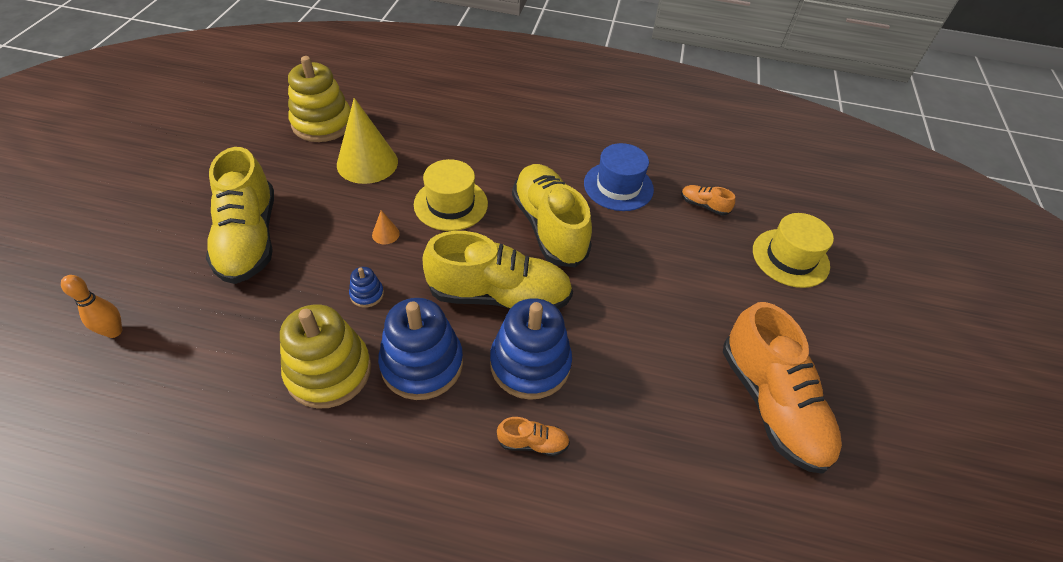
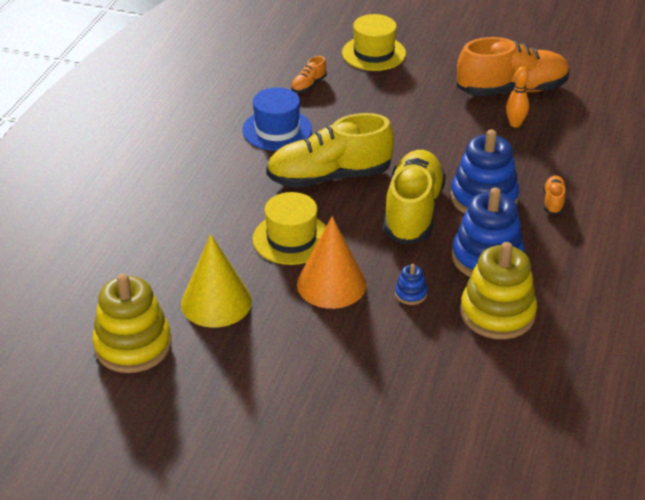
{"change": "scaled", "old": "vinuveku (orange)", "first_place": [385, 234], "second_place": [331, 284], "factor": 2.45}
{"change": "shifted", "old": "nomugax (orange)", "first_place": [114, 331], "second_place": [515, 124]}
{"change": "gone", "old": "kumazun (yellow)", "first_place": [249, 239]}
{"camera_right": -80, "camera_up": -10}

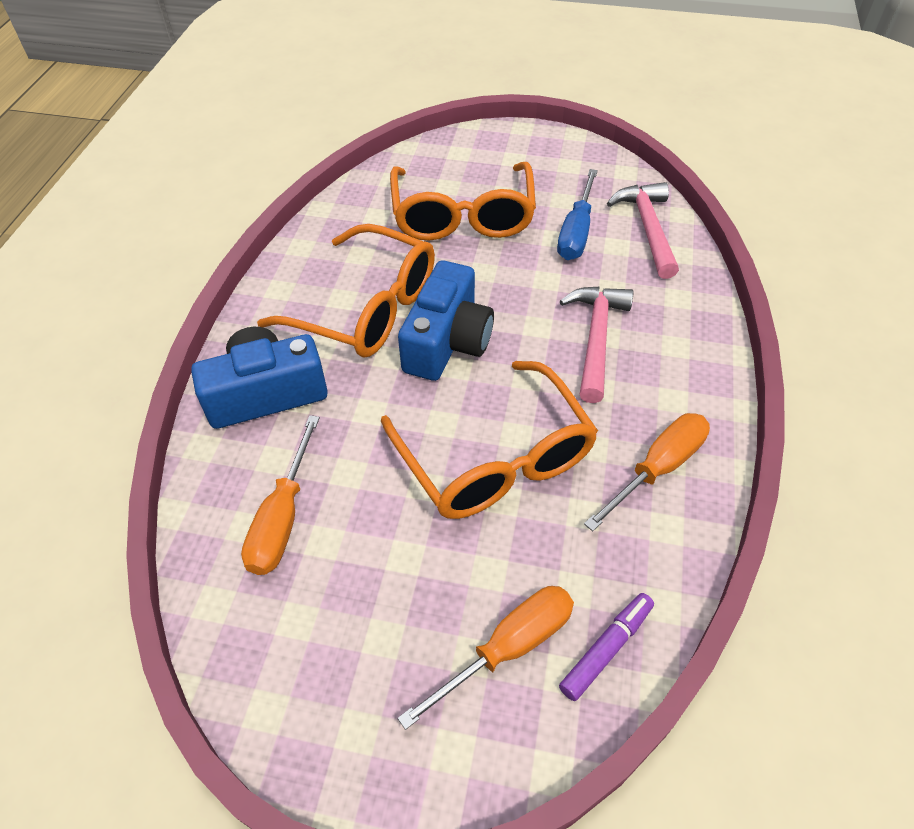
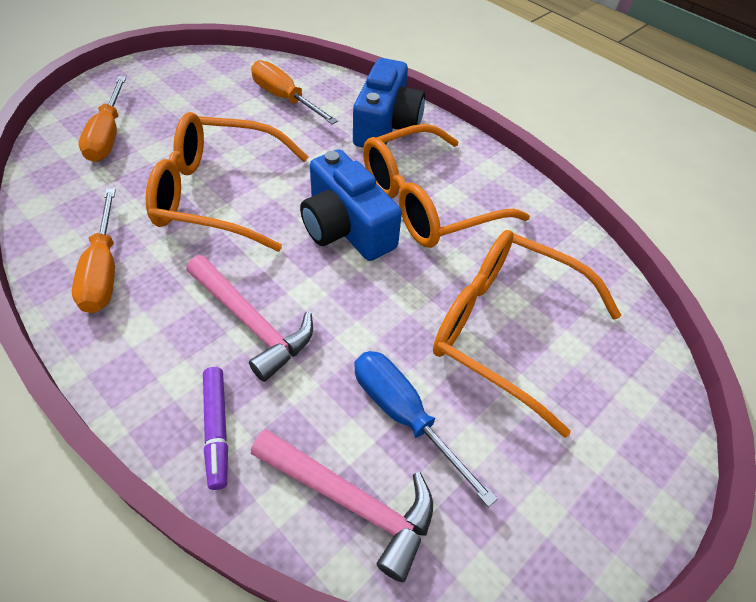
{"change": "shifted", "old": "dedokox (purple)", "first_place": [606, 649], "second_place": [217, 429]}
{"camera_right": 120, "camera_up": 0}

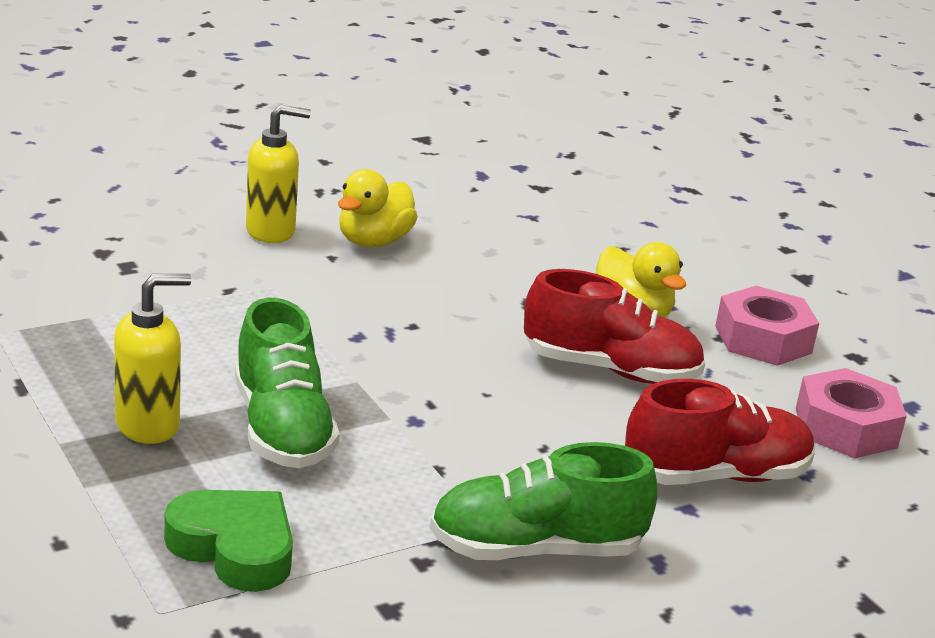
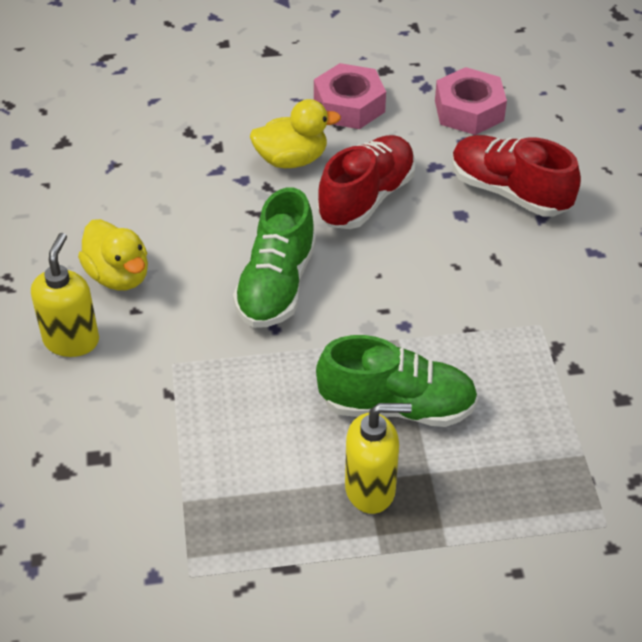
{"change": "shifted", "old": "kumazun (green)", "first_place": [535, 549], "second_place": [276, 285]}
{"change": "rotated", "old": "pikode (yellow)", "first_place": [148, 425], "second_place": [371, 489], "degrees": 90}
{"change": "rotated", "old": "kumazun (red)", "first_place": [716, 476], "second_place": [509, 192], "degrees": -60}
{"change": "gone", "old": "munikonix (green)", "first_place": [234, 548]}
{"camera_right": -65, "camera_up": 20}

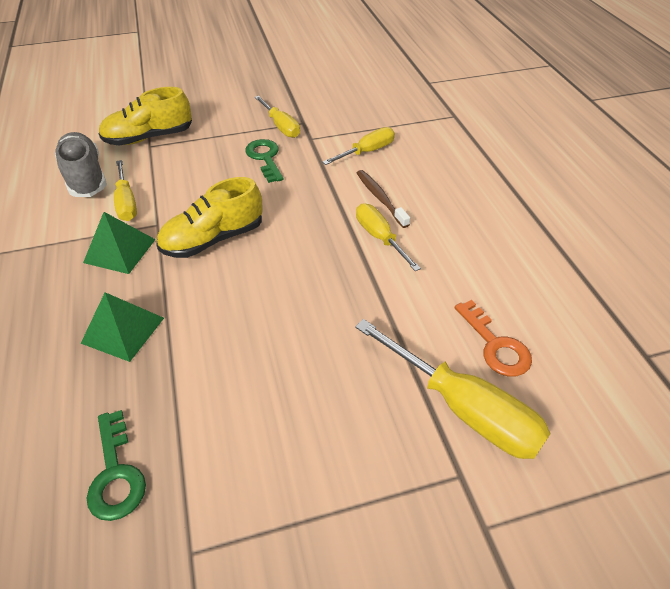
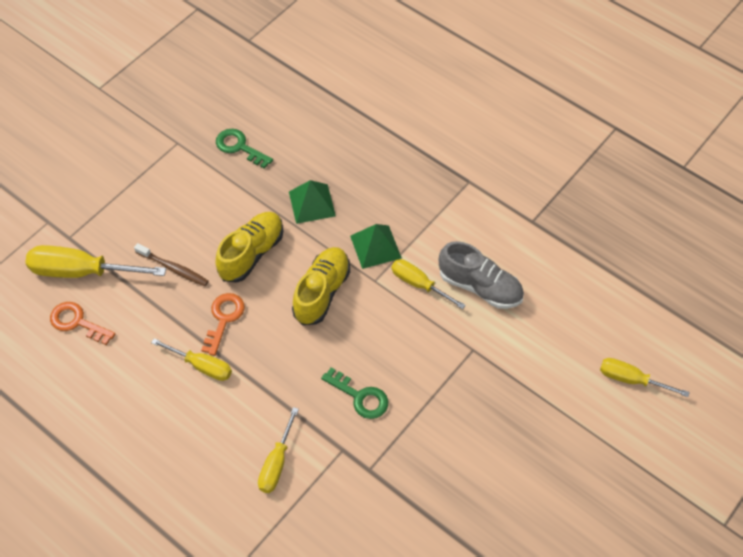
{"change": "shifted", "old": "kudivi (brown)", "first_place": [380, 198], "second_place": [173, 268]}
{"change": "new", "new": "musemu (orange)", "second_place": [223, 319]}
{"change": "shifted", "old": "kumazun (yellow)", "first_place": [149, 137], "second_place": [251, 254]}
{"change": "shifted", "old": "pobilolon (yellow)", "first_place": [281, 126], "second_place": [631, 379]}
{"camera_right": 145, "camera_up": 10}

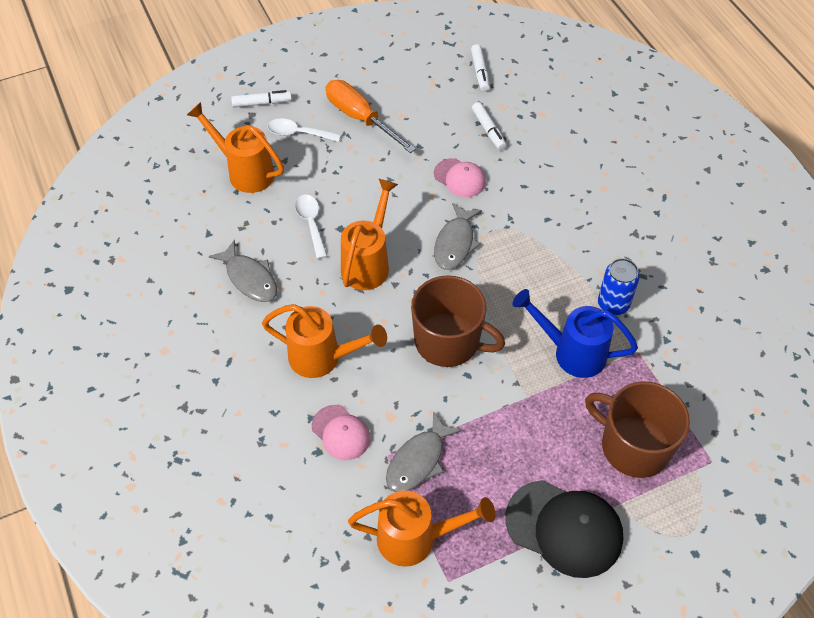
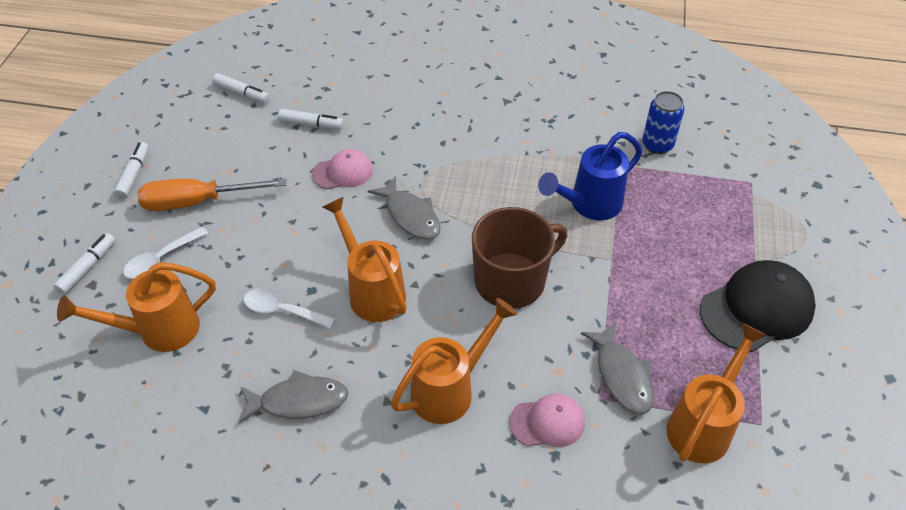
{"change": "new", "new": "dedokox (white)", "second_place": [134, 174]}
{"change": "shifted", "old": "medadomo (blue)", "first_place": [613, 304], "second_place": [657, 145]}
{"change": "gone", "old": "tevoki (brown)", "first_place": [633, 446]}
{"camera_right": -55, "camera_up": -5}

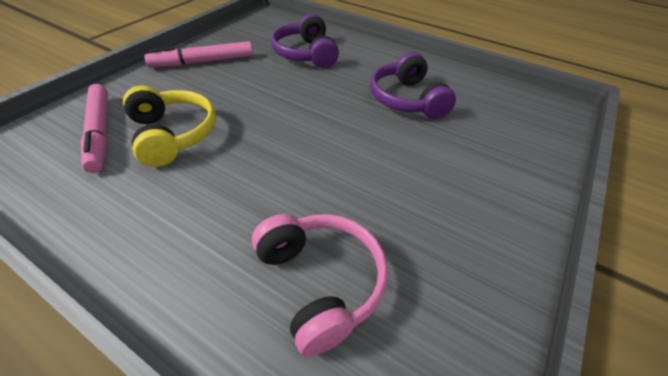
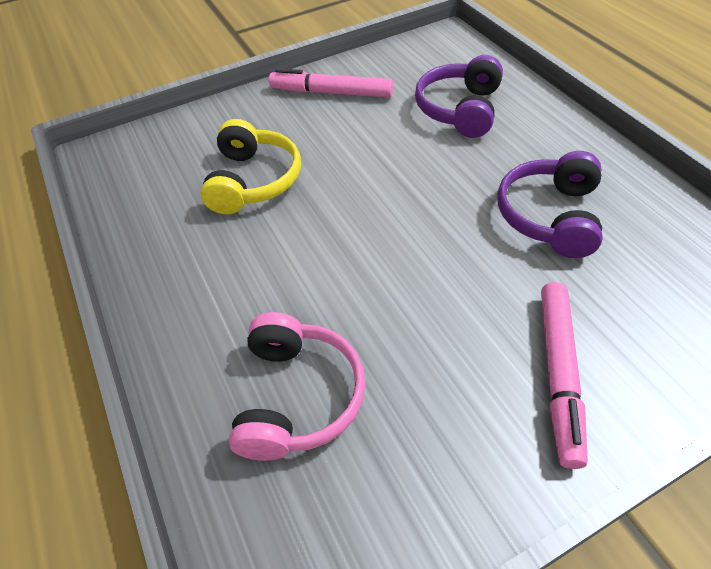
{"change": "shifted", "old": "dedokox (pink)", "first_place": [100, 132], "second_place": [558, 374]}
{"camera_right": 35, "camera_up": 5}

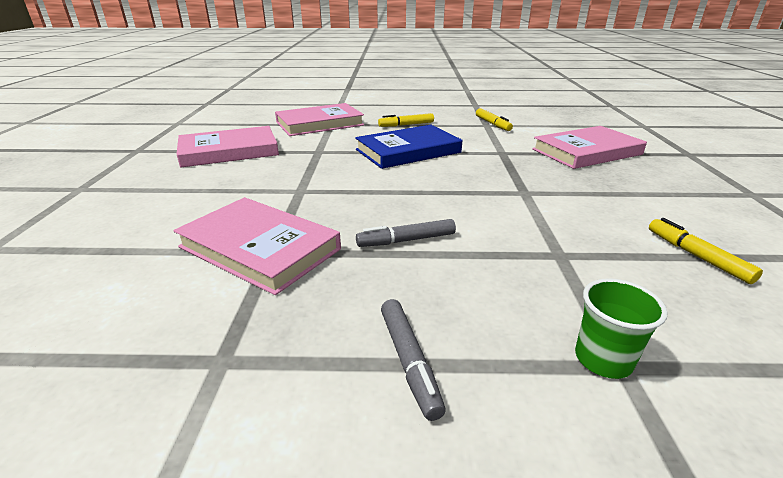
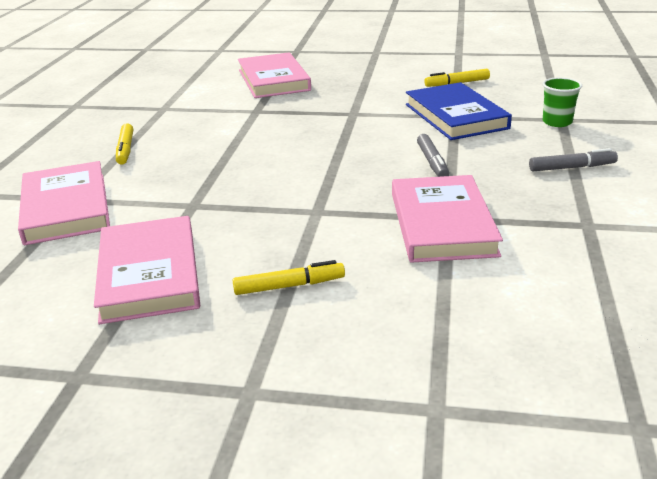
{"change": "shifted", "old": "dedokox (yellow)", "first_place": [492, 124], "second_place": [289, 286]}
{"change": "rotated", "old": "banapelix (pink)", "first_place": [260, 248], "second_place": [442, 224], "degrees": -45}
{"change": "shifted", "old": "banapelix (blue)", "first_place": [408, 151], "second_place": [456, 116]}
{"camera_right": -80, "camera_up": 0}

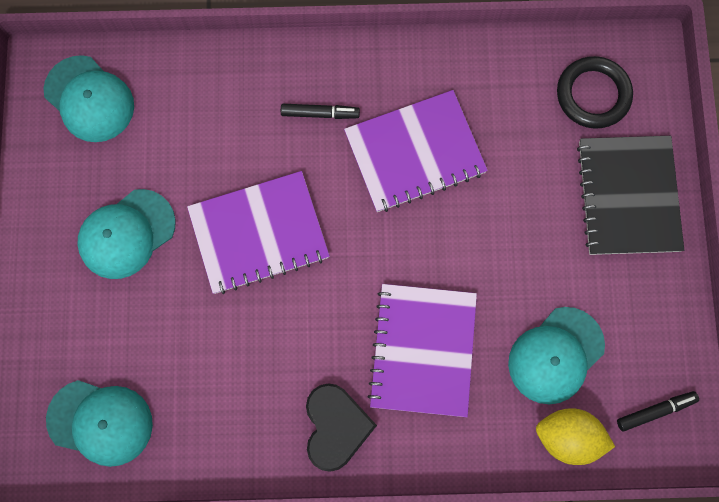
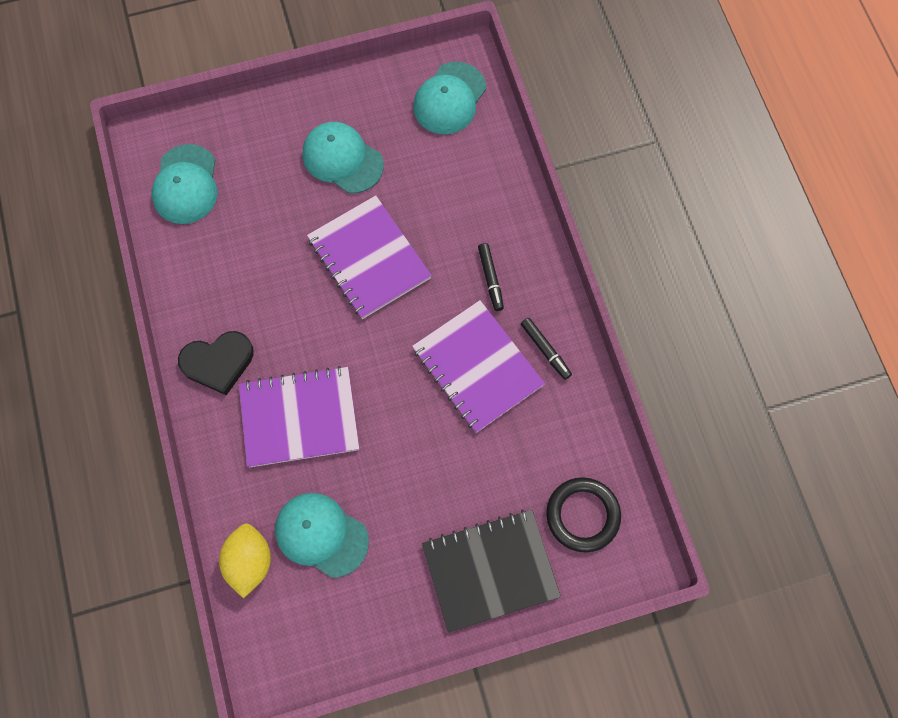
{"change": "shifted", "old": "dedokox (black)", "first_place": [655, 411], "second_place": [545, 350]}
{"camera_right": 75, "camera_up": -5}

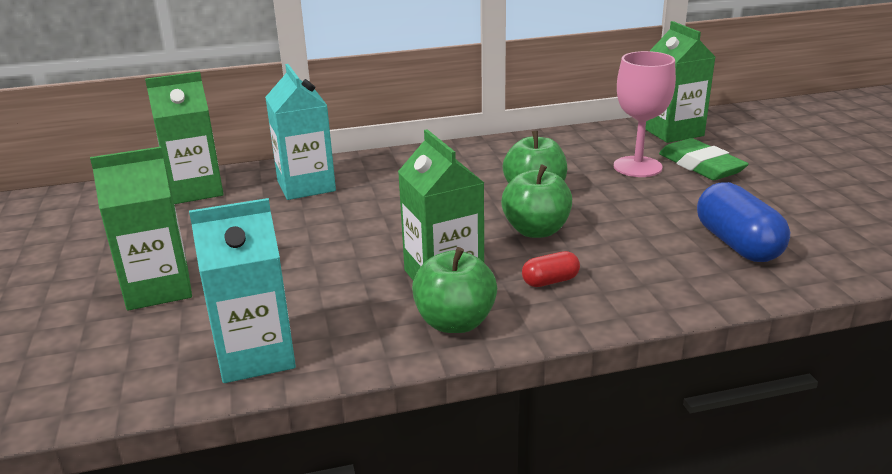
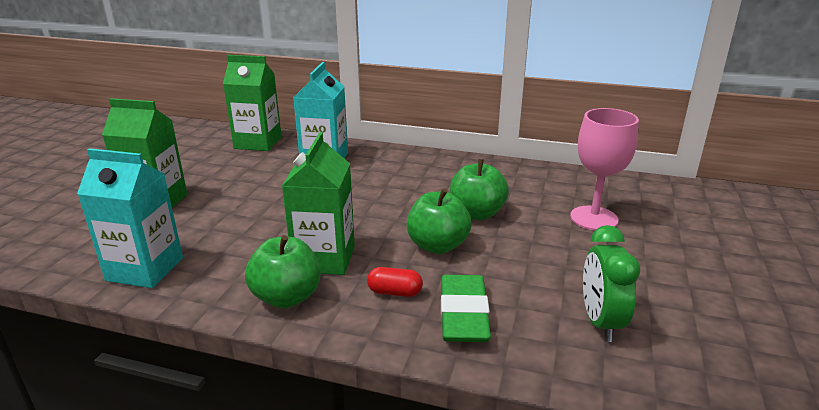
{"change": "shifted", "old": "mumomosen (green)", "first_place": [701, 165], "second_place": [463, 314]}
{"change": "swapped", "old": "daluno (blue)", "new": "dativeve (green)", "first_place": [737, 244], "second_place": [600, 322]}
{"change": "gone", "old": "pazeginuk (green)", "first_place": [673, 132]}
{"camera_right": 30, "camera_up": 0}

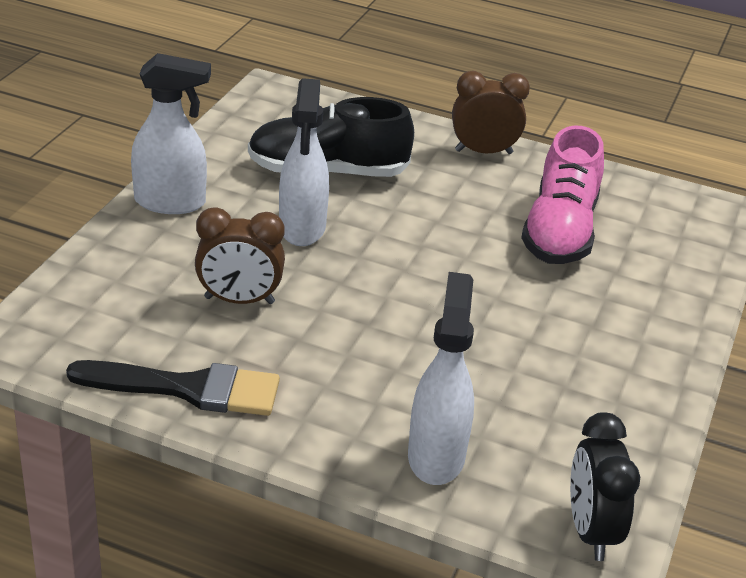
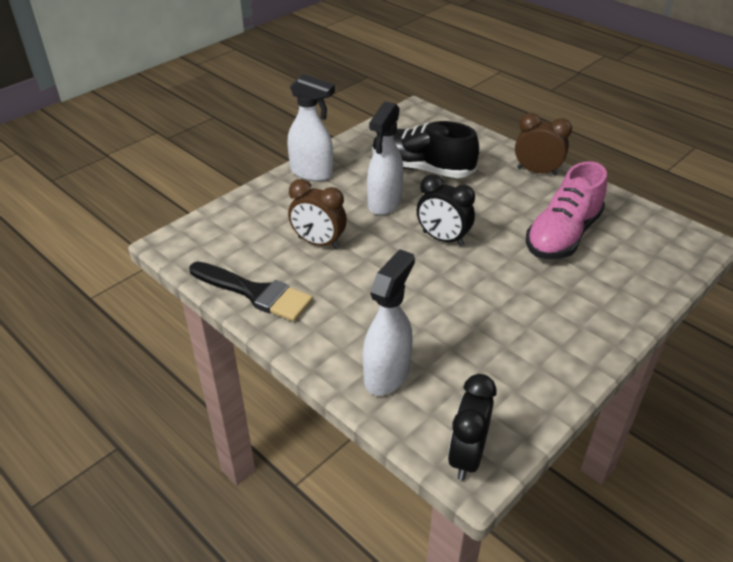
{"change": "new", "new": "dativeve (black)", "second_place": [443, 239]}
{"camera_right": 25, "camera_up": 5}

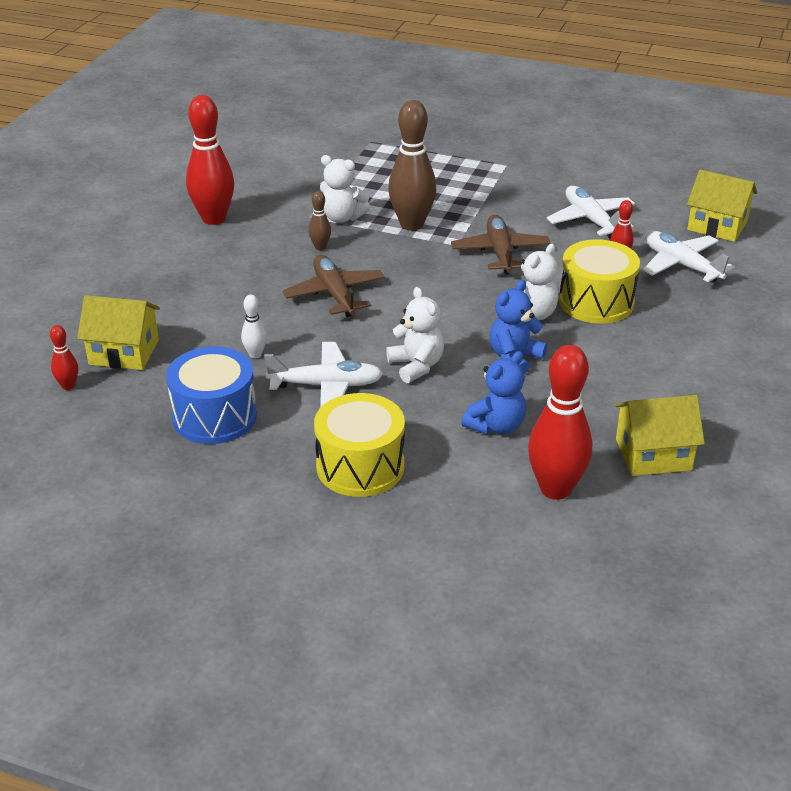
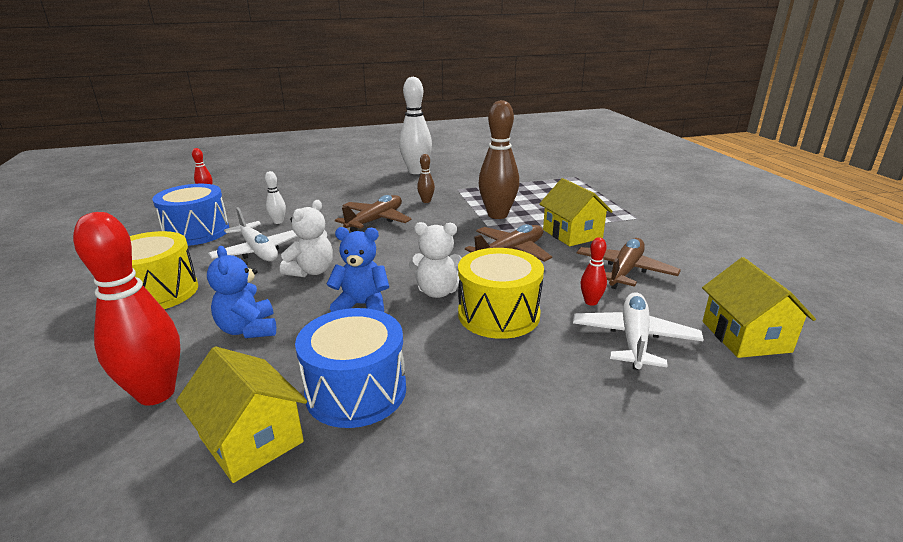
{"change": "rotated", "old": "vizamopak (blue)", "first_place": [496, 426], "second_place": [248, 329], "degrees": 60}
{"change": "new", "new": "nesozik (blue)", "second_place": [356, 391]}
{"change": "repainted", "old": "nomugax (red)", "new": "nomugax (white)", "first_place": [213, 219], "second_place": [416, 171]}
{"change": "shifted", "old": "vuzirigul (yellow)", "first_place": [124, 352], "second_place": [572, 234]}
{"change": "repainted", "old": "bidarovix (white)", "new": "bidarovix (brown)", "first_place": [591, 220], "second_place": [624, 271]}
{"change": "gone", "old": "vizamopak (white)", "first_place": [342, 217]}
{"camera_right": 55, "camera_up": -10}

